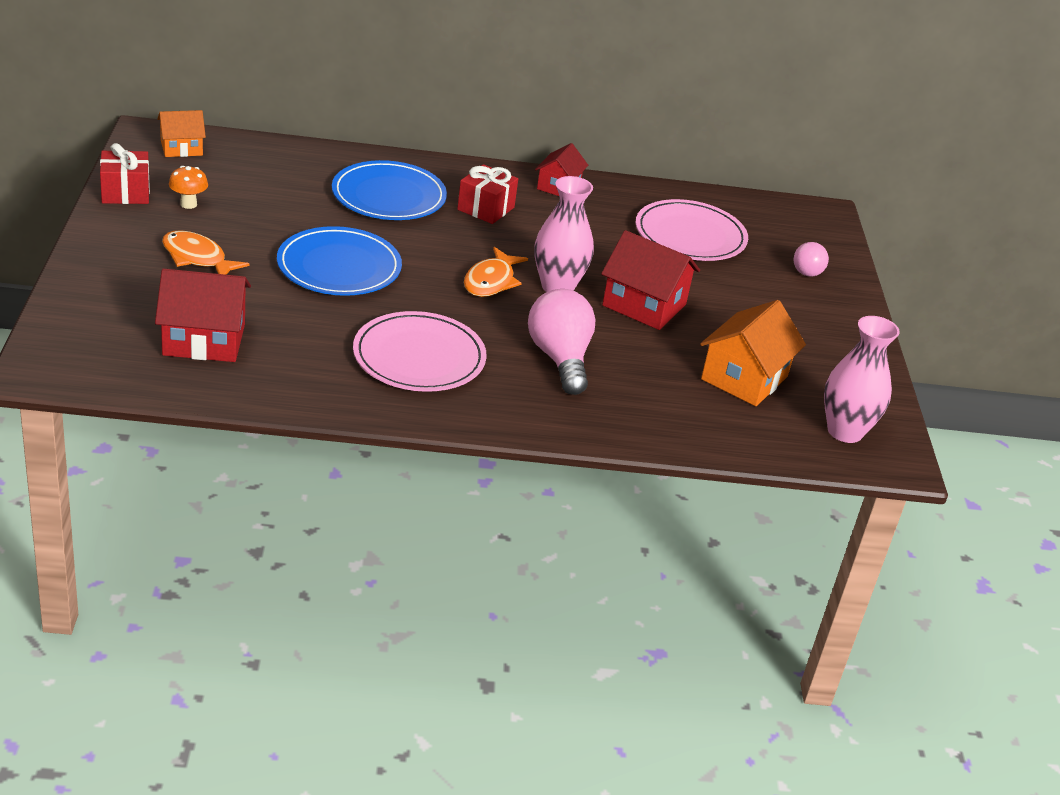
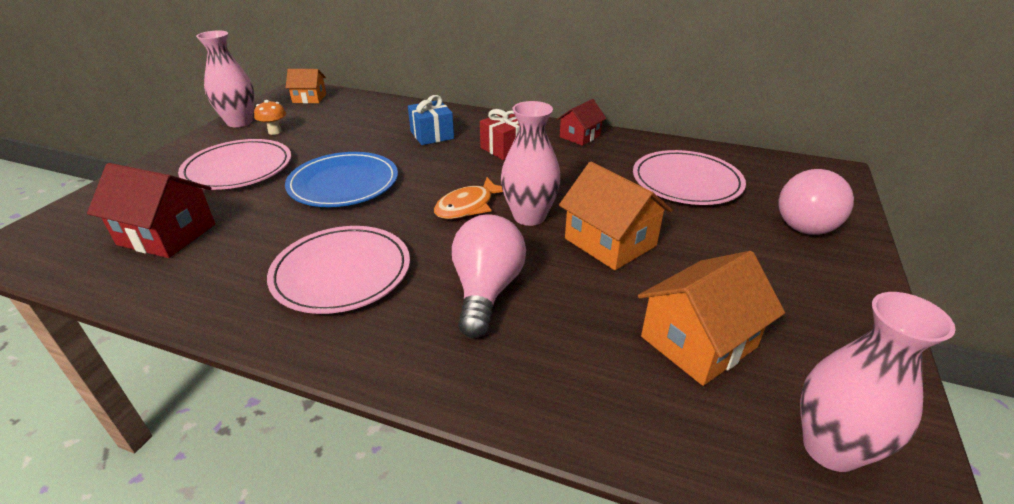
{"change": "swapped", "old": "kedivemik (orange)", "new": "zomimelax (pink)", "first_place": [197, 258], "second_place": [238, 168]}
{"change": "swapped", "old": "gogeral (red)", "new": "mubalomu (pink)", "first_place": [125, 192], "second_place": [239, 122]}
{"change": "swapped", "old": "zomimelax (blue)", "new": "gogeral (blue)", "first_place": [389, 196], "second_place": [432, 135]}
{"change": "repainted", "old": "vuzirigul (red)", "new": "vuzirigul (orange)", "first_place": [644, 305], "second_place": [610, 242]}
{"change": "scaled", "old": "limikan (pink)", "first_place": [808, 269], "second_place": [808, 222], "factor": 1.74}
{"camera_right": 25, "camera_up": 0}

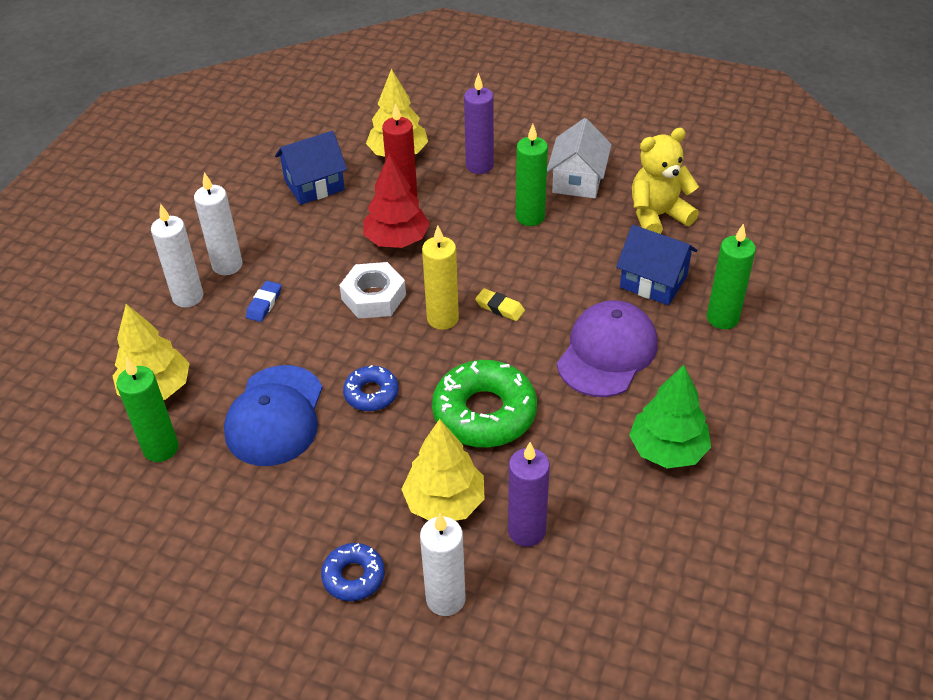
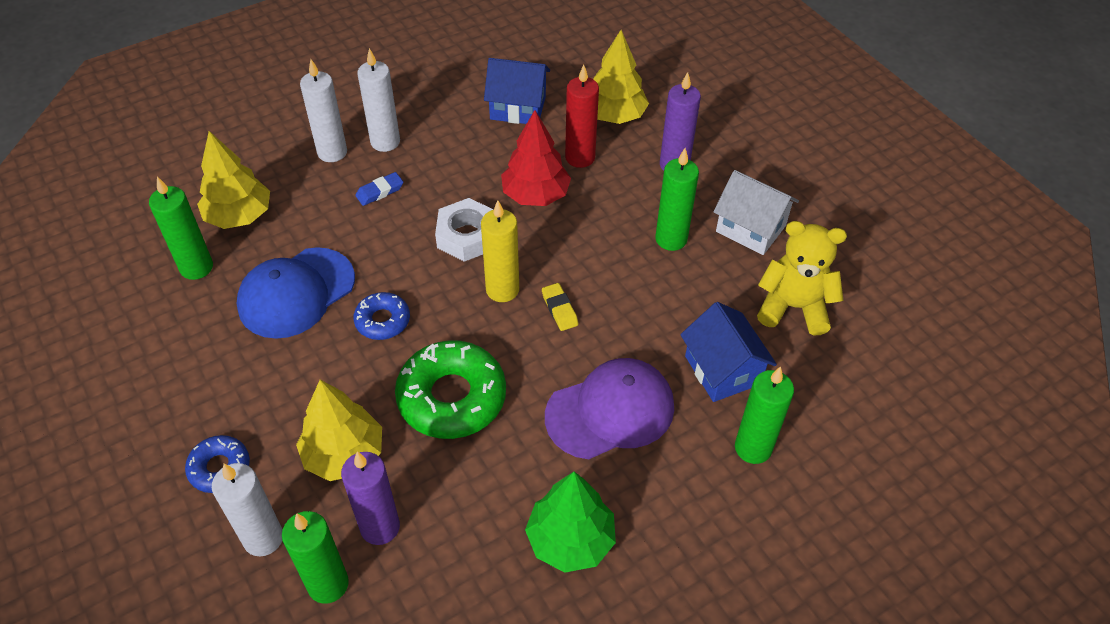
{"change": "new", "new": "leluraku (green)", "second_place": [328, 584]}
{"change": "rotated", "old": "vuzirigul (white)", "first_place": [577, 181], "second_place": [750, 228], "degrees": 75}
{"camera_right": 35, "camera_up": 5}

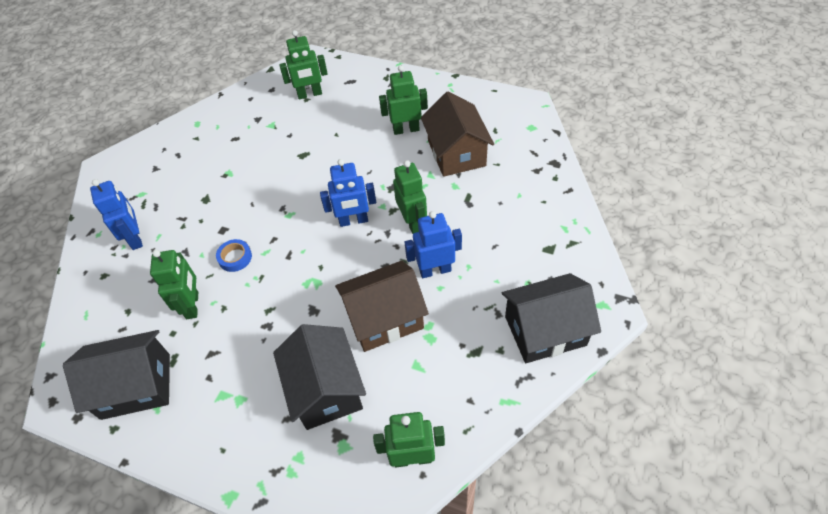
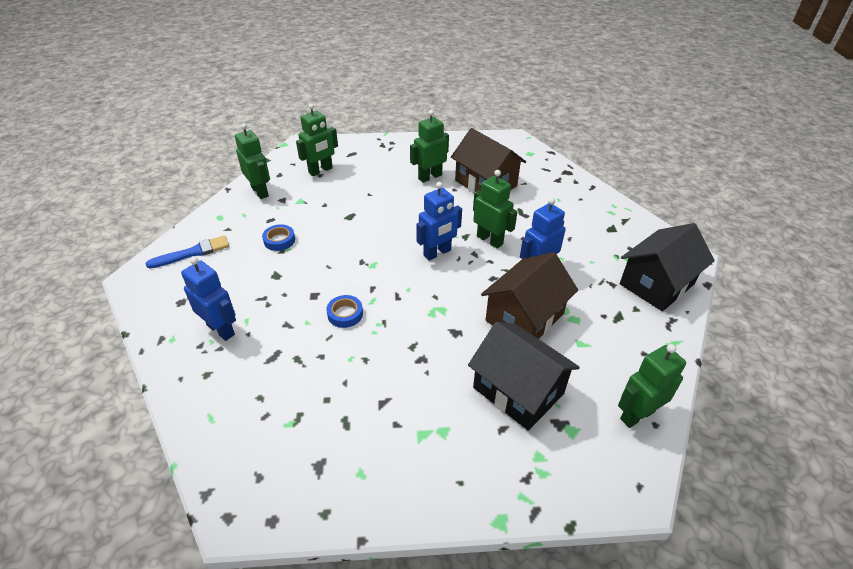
{"change": "new", "new": "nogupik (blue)", "second_place": [193, 253]}
{"change": "shifted", "old": "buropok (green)", "first_place": [193, 305], "second_place": [260, 192]}
{"change": "new", "new": "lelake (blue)", "second_place": [279, 240]}
{"change": "gone", "old": "vuzirigul (black)", "first_place": [136, 386]}
{"camera_right": -30, "camera_up": -10}

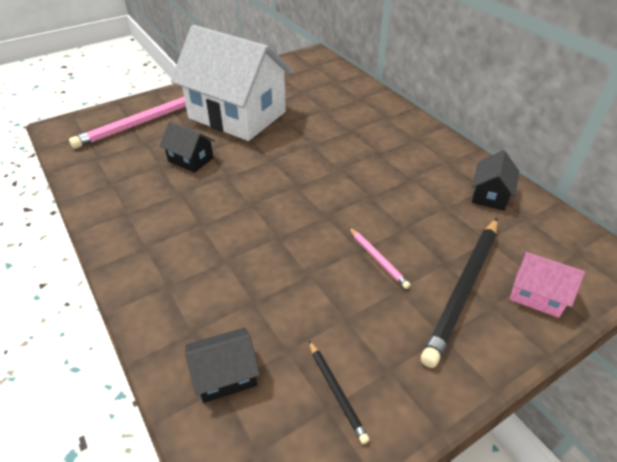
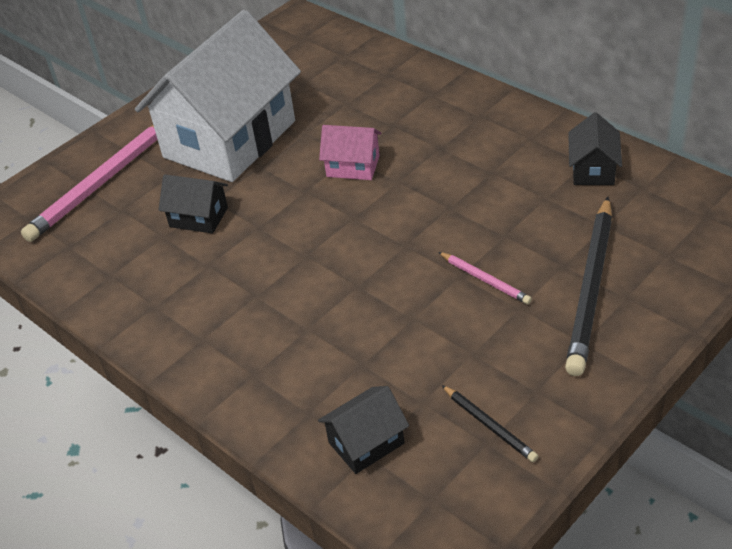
{"change": "rotated", "old": "vuzirigul (white)", "first_place": [237, 115], "second_place": [229, 139], "degrees": -75}
{"change": "shifted", "old": "vuzirigul (pink)", "first_place": [537, 295], "second_place": [353, 166]}
{"camera_right": -10, "camera_up": 0}

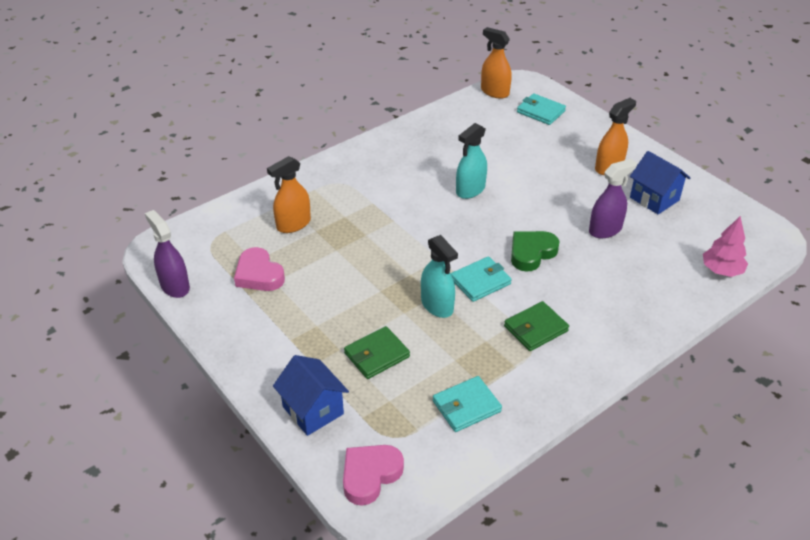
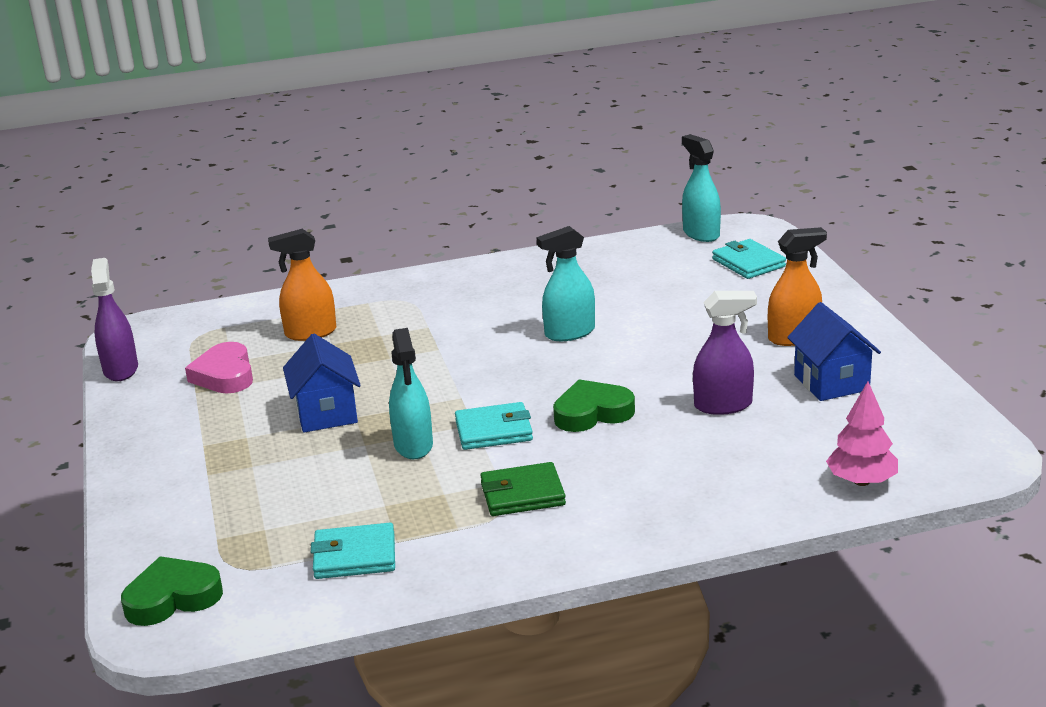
{"change": "repainted", "old": "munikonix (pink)", "new": "munikonix (green)", "first_place": [370, 475], "second_place": [172, 598]}
{"change": "shifted", "old": "vuzirigul (blue)", "first_place": [313, 410], "second_place": [326, 414]}
{"change": "repainted", "old": "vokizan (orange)", "new": "vokizan (turquoise)", "first_place": [494, 92], "second_place": [701, 234]}
{"change": "gone", "old": "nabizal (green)", "first_place": [377, 355]}
{"camera_right": 25, "camera_up": -15}

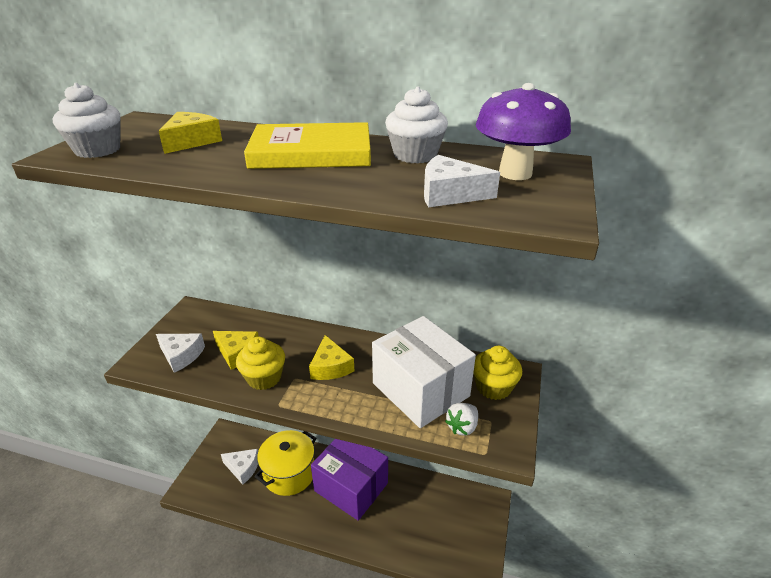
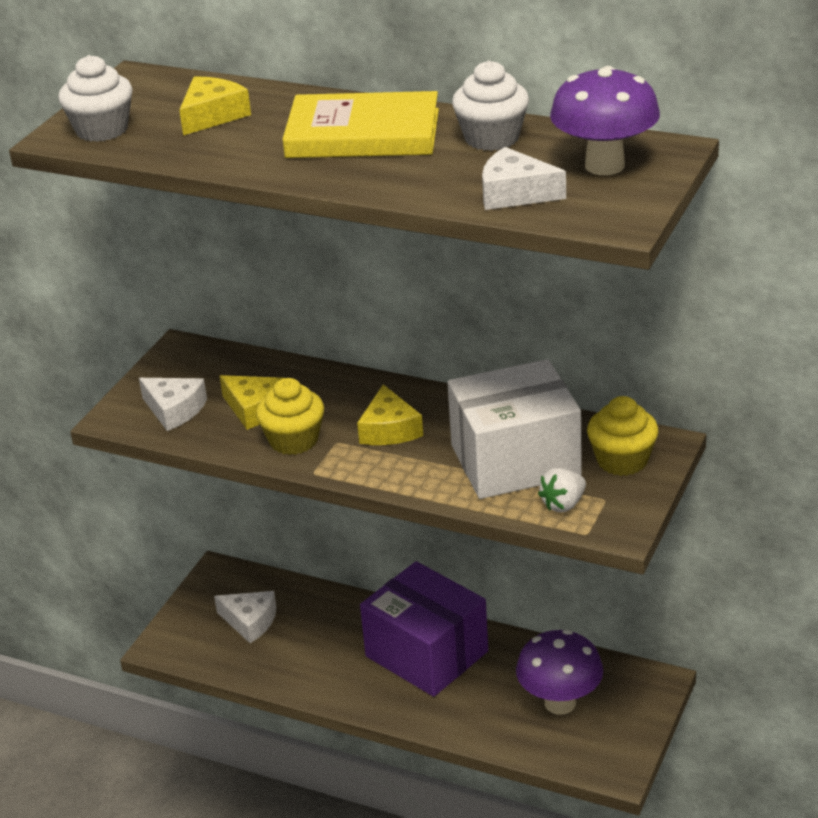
{"change": "rotated", "old": "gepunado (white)", "first_place": [420, 389], "second_place": [515, 460], "degrees": -75}
{"change": "new", "new": "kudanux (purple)", "second_place": [560, 703]}
{"change": "gone", "old": "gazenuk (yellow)", "first_place": [289, 473]}
{"camera_right": 10, "camera_up": 0}

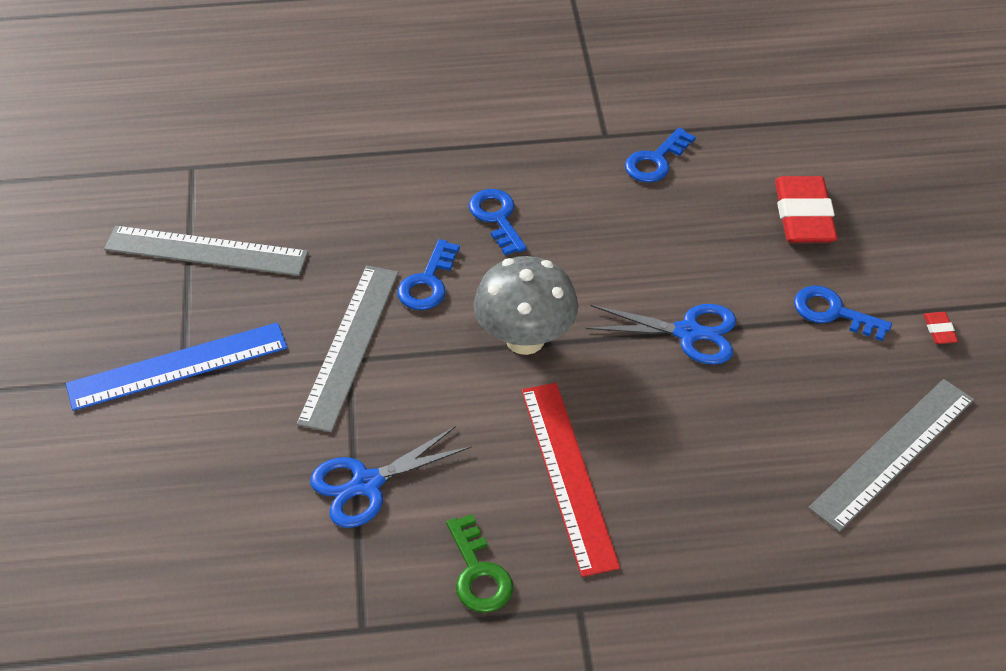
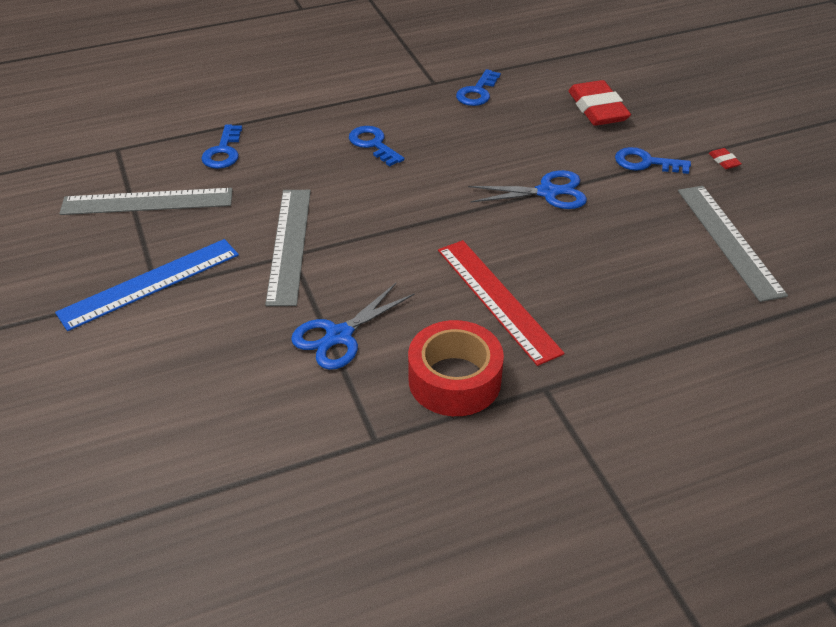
{"change": "shifted", "old": "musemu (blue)", "first_place": [427, 282], "second_place": [223, 152]}
{"change": "swapped", "old": "musemu (green)", "new": "lelake (red)", "first_place": [478, 573], "second_place": [454, 380]}
{"change": "rotated", "old": "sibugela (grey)", "first_place": [893, 453], "second_place": [729, 240], "degrees": -45}
{"change": "gone", "old": "kudanux (grey)", "first_place": [525, 339]}
{"camera_right": -15, "camera_up": -5}

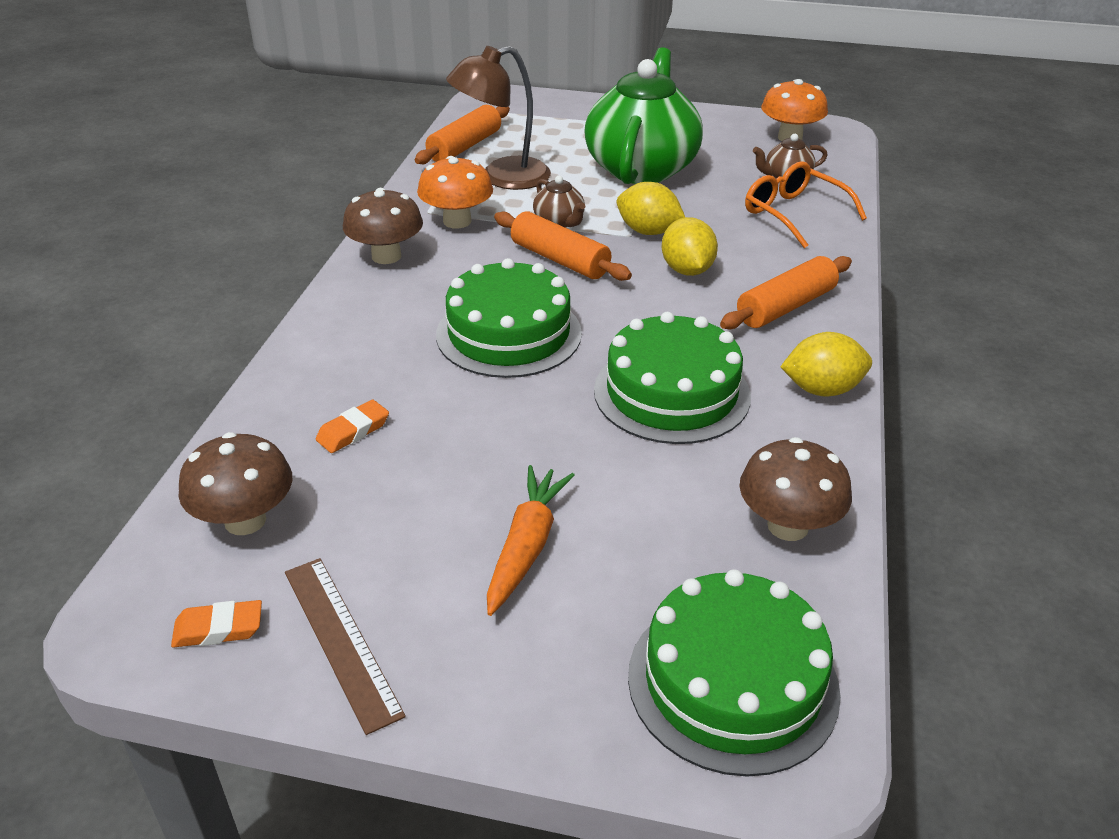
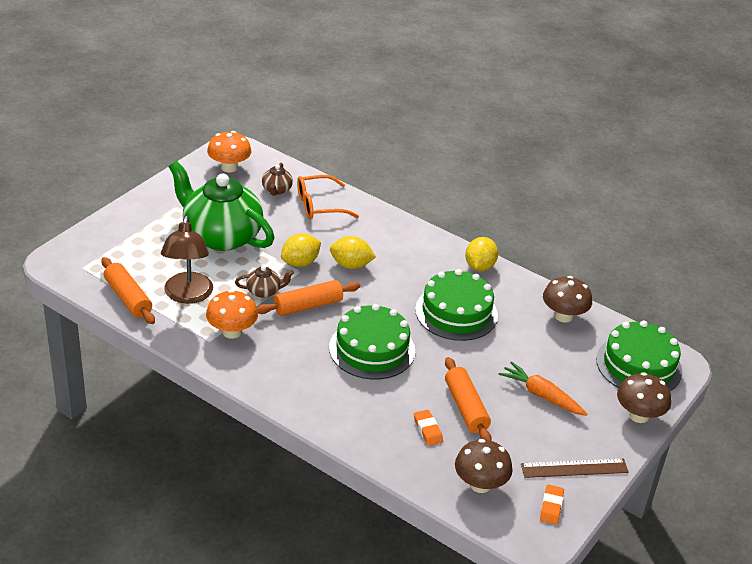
{"change": "shifted", "old": "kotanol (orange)", "first_place": [785, 306], "second_place": [466, 407]}
{"change": "shifted", "old": "kudanux (brown)", "first_place": [386, 256], "second_place": [639, 415]}
{"camera_right": -70, "camera_up": 0}

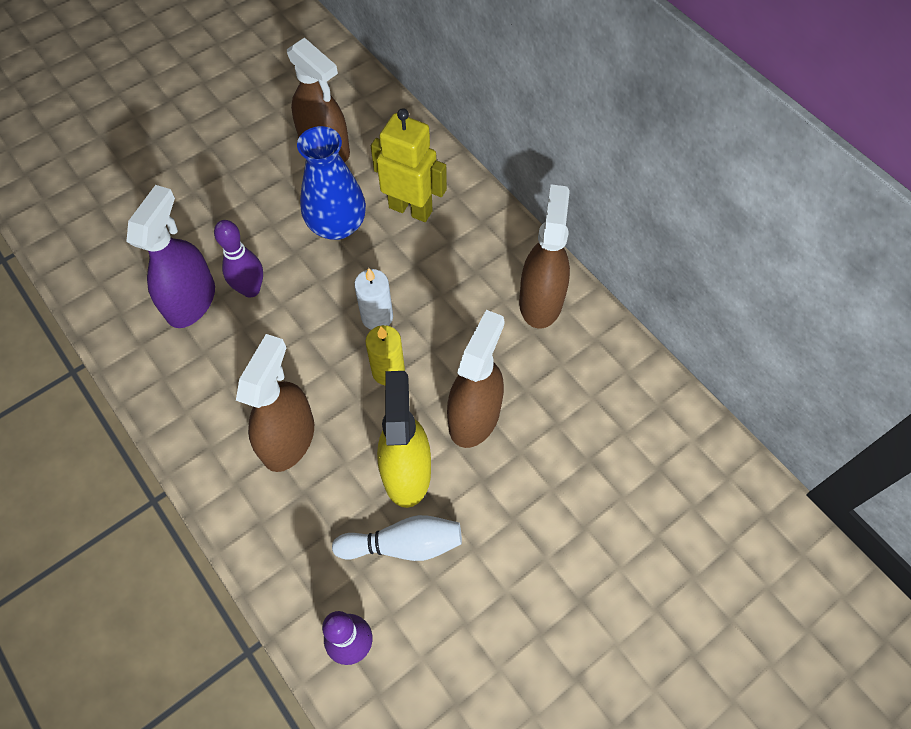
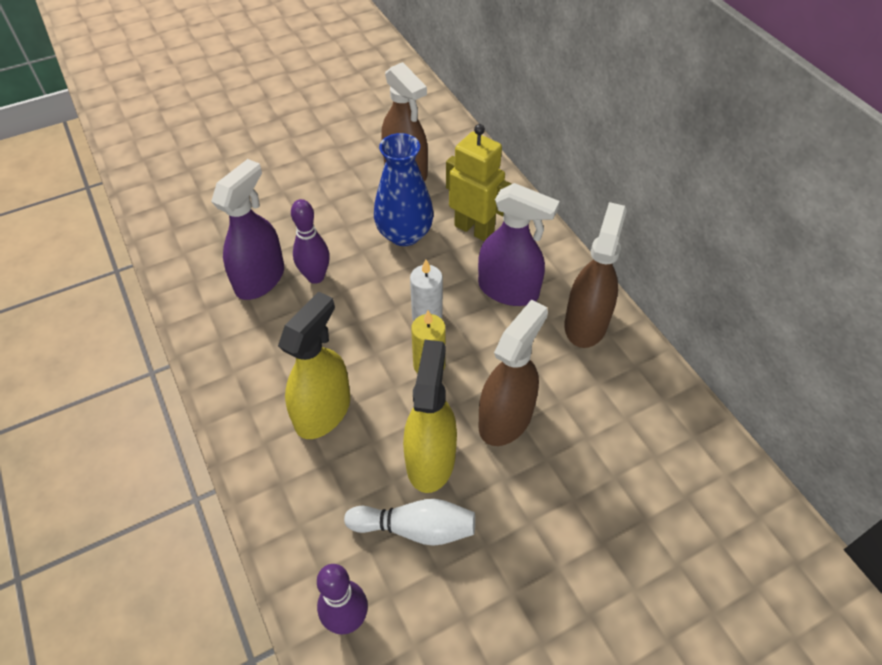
{"change": "repainted", "old": "vokizan (brown)", "new": "vokizan (yellow)", "first_place": [288, 439], "second_place": [323, 411]}
{"change": "new", "new": "vokizan (purple)", "second_place": [508, 290]}
{"camera_right": 10, "camera_up": -10}

